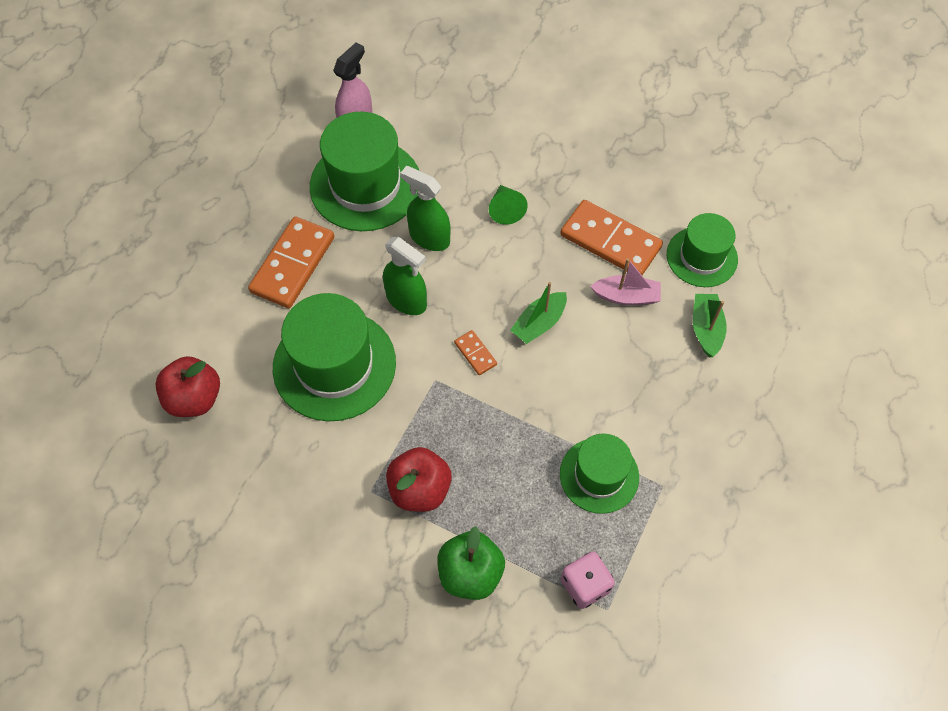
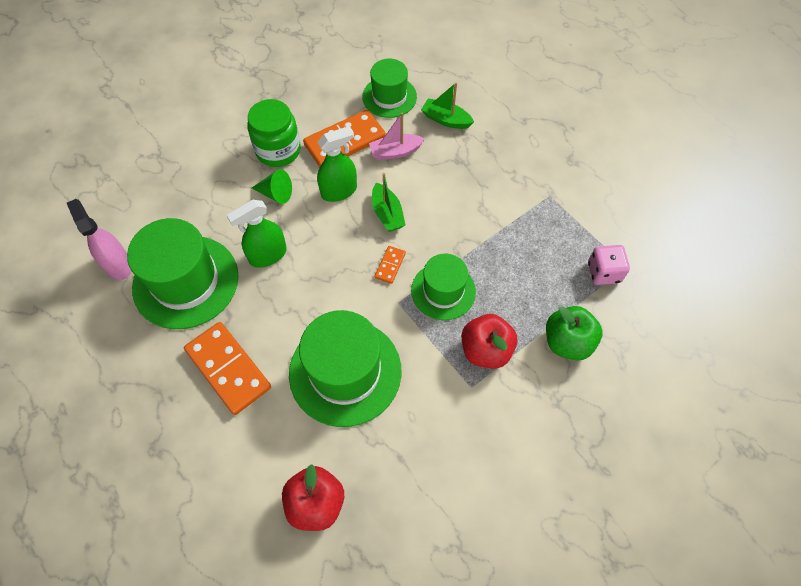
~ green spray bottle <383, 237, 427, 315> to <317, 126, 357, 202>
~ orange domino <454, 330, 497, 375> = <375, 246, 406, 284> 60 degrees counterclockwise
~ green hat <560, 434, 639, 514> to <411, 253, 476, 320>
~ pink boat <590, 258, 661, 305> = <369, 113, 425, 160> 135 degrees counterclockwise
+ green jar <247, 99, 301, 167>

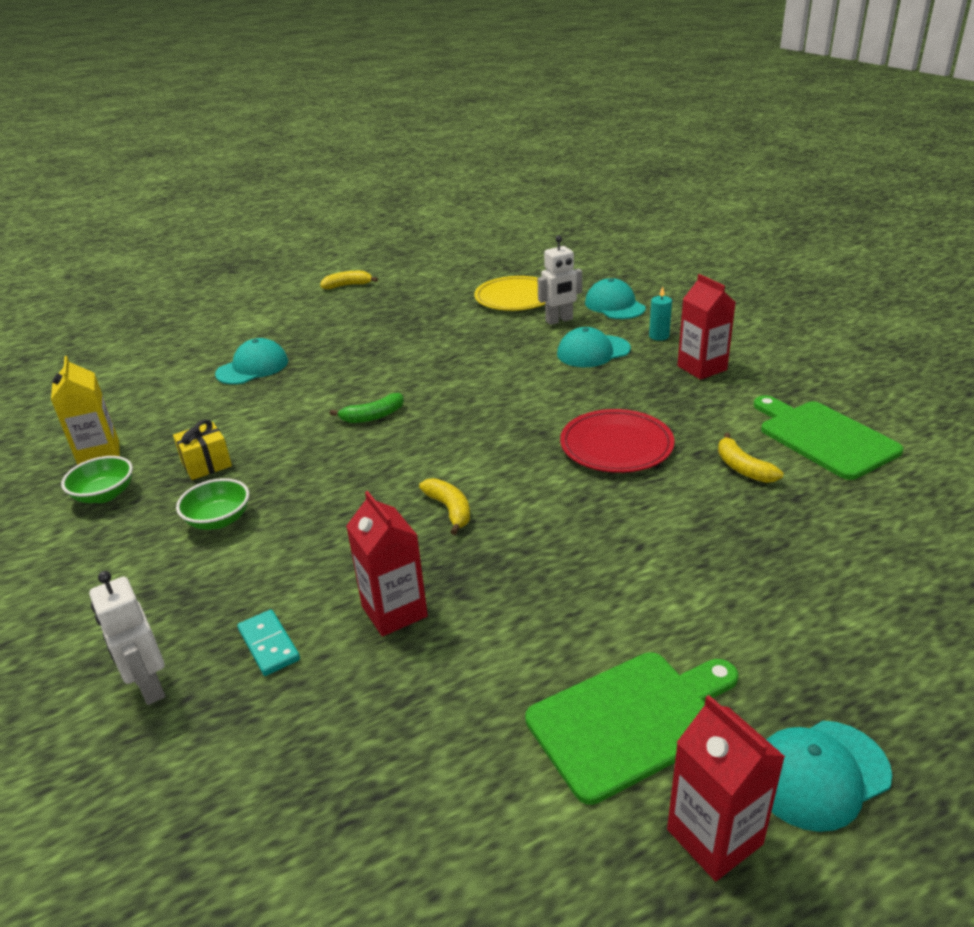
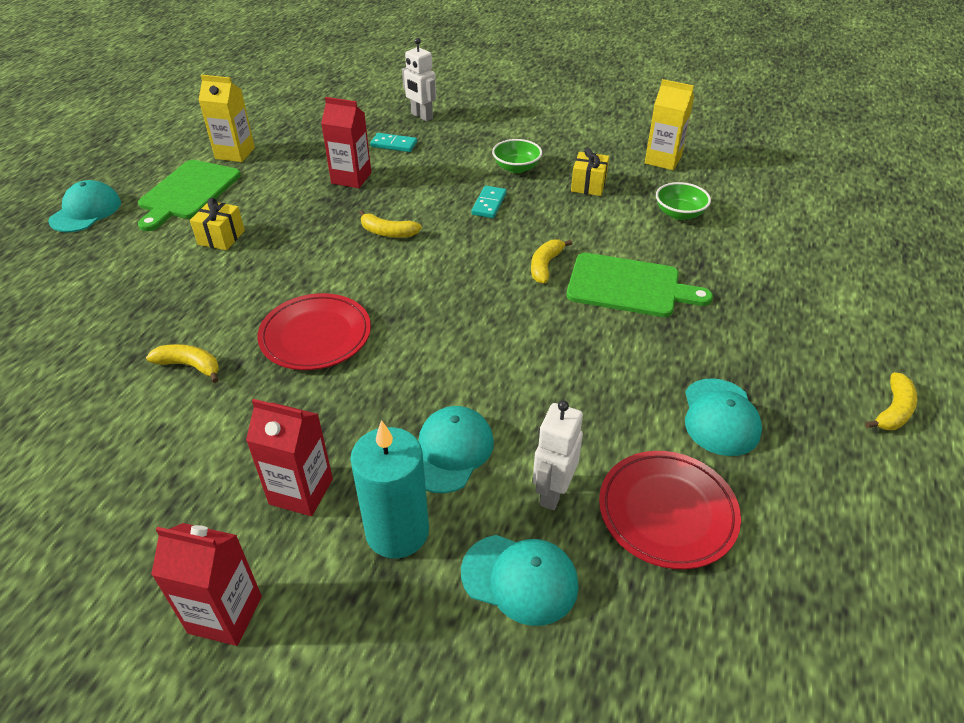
~ green bowl <61, 456, 133, 503> to <656, 182, 711, 220>
~ white robot <89, 571, 165, 705> = <402, 38, 436, 121> 150 degrees counterclockwise
~ turquoise cap <215, 338, 288, 384> to <685, 378, 762, 456>
~ green banana <330, 393, 404, 423> to yellow banana <531, 239, 572, 284>
~ yellow plate <474, 276, 546, 311> to red plate <599, 451, 741, 569>
~ turquoise candle <649, 286, 672, 341> = <350, 420, 429, 558> x2.06
~ red carton <667, 695, 785, 881> to <151, 523, 262, 646>
~ green cutting board <754, 395, 903, 480> to <567, 253, 713, 317>
+ yellow gift <190, 198, 245, 250>
+ yellow carton <199, 75, 255, 162>
+ turquoise domino <471, 186, 507, 218>

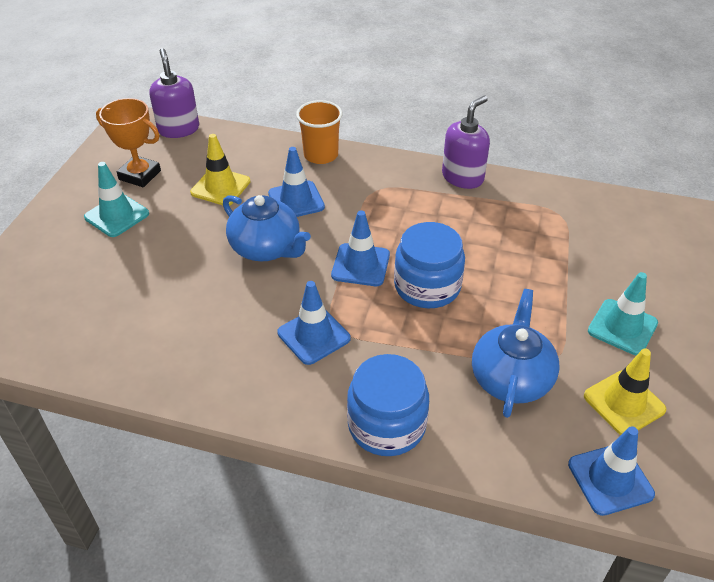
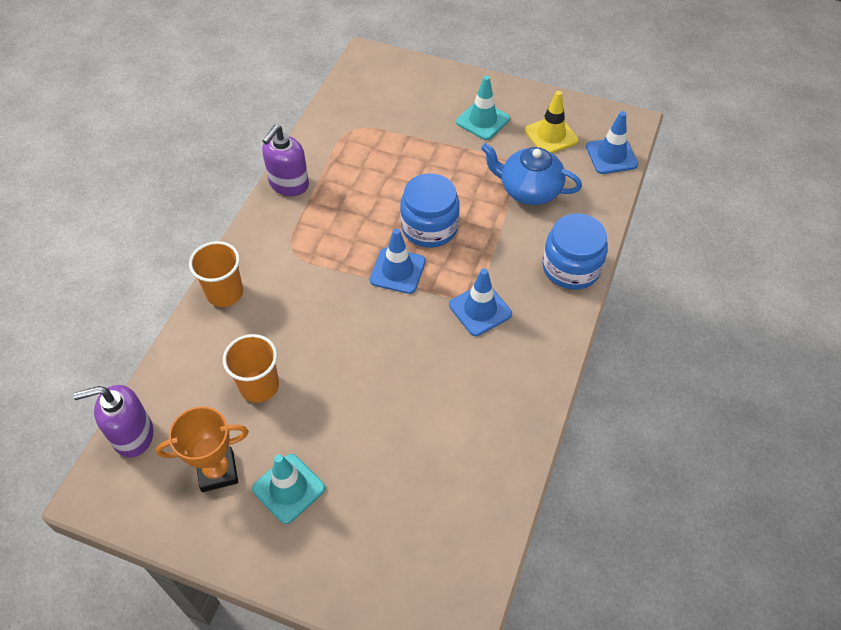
~ orange trophy <96, 98, 161, 187> = <156, 406, 249, 492> 45 degrees clockwise
~ yellow traffic cone <190, 134, 250, 206> to orange cup <223, 334, 279, 403>
- blue teapot <223, 195, 311, 261>
- blue traffic cone <268, 147, 325, 217>
~ purple soap dispenser <442, 96, 490, 189> = <262, 125, 309, 196> 105 degrees counterclockwise

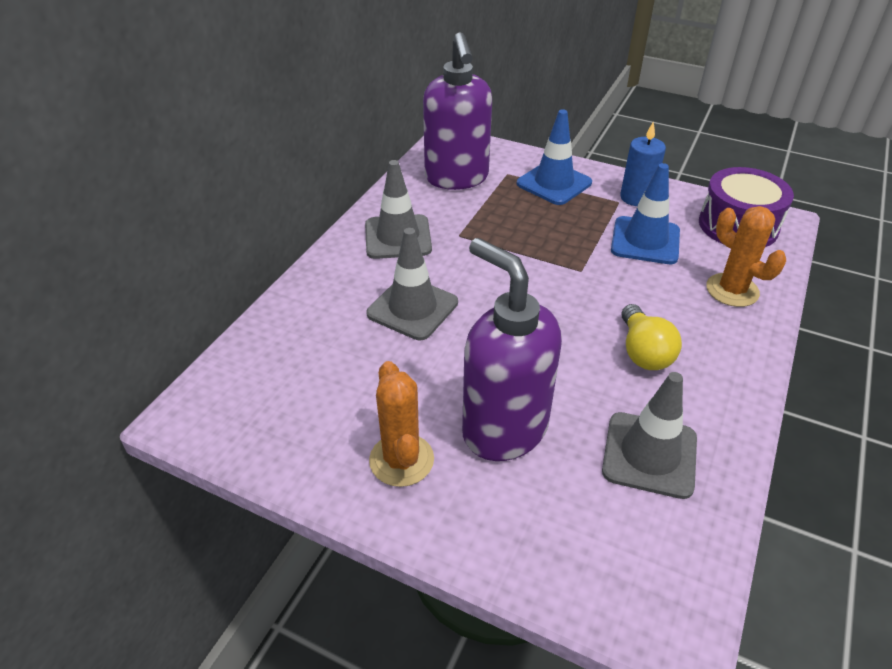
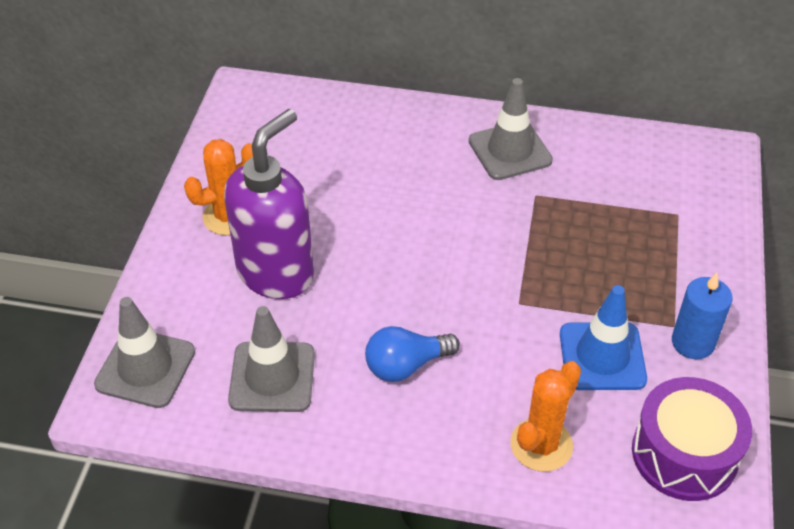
~ grey traffic cone <367, 228, 458, 340> to <94, 297, 195, 408>
- purple soap dispenser <423, 32, 492, 190>
- blue traffic cone <517, 109, 592, 205>
~ yellow light bulb <622, 304, 682, 370> to blue light bulb <365, 326, 460, 382>

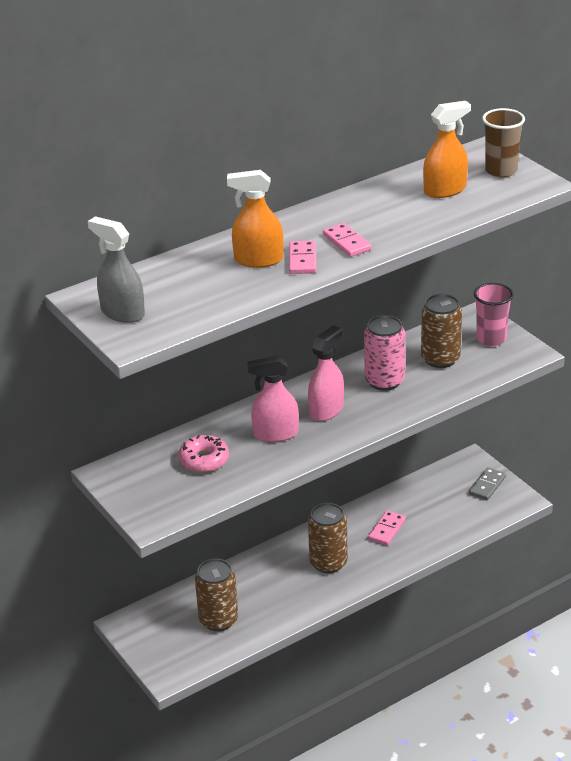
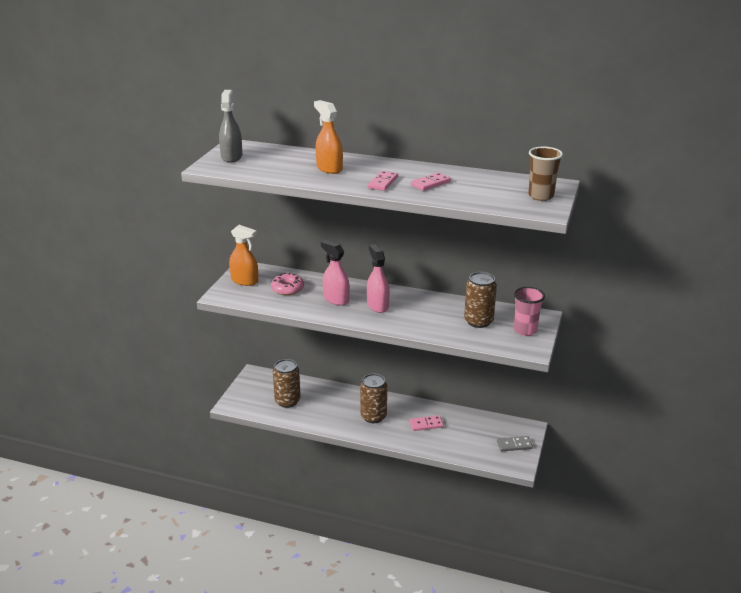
~ pink domino <289, 241, 316, 274> to <411, 172, 451, 191>
~ pink spray bottle <308, 325, 344, 421> = <367, 244, 390, 313> 105 degrees counterclockwise
- pink can <364, 315, 405, 391>
~ orange spray bottle <423, 101, 471, 198> to <229, 225, 258, 286>

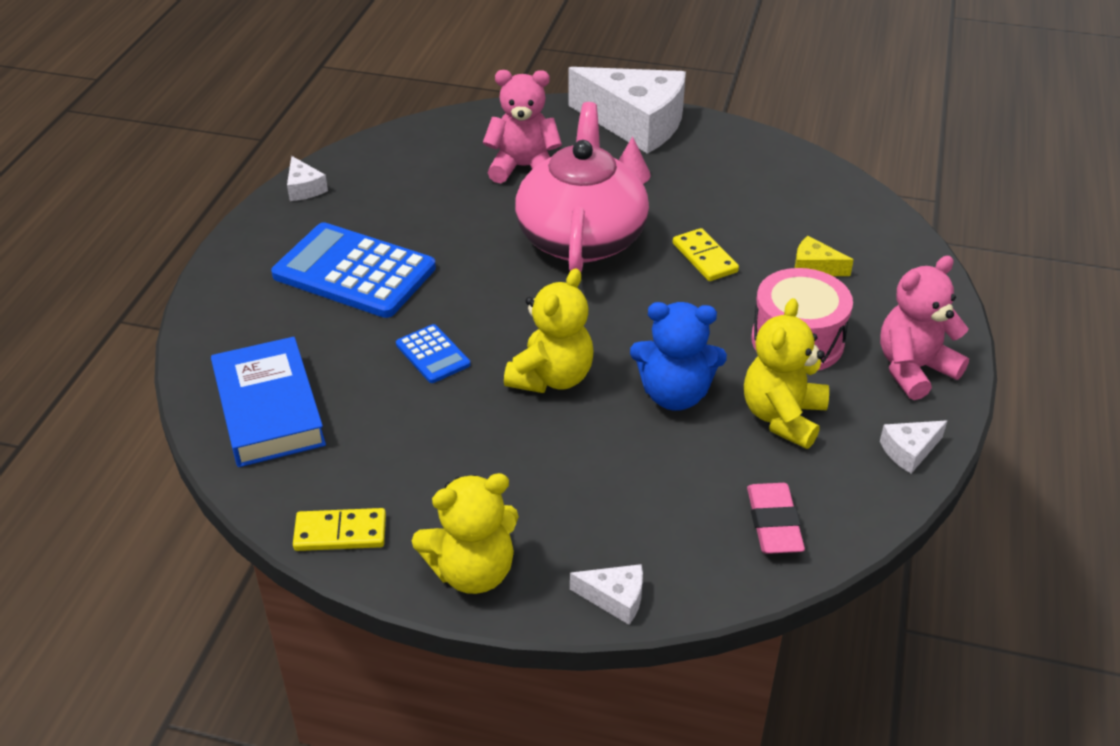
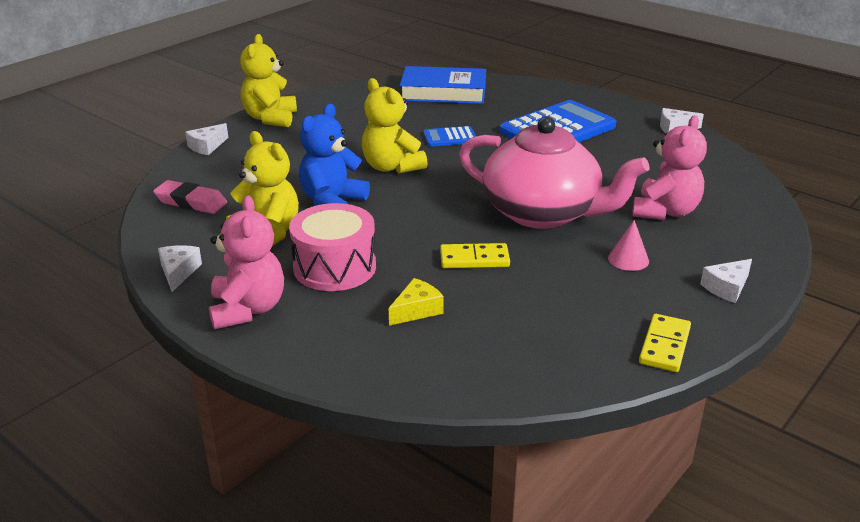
~ yellow domino <293, 508, 386, 551> to <639, 314, 691, 372>
~ white cheese <568, 67, 686, 154> = <700, 259, 752, 303> x0.41

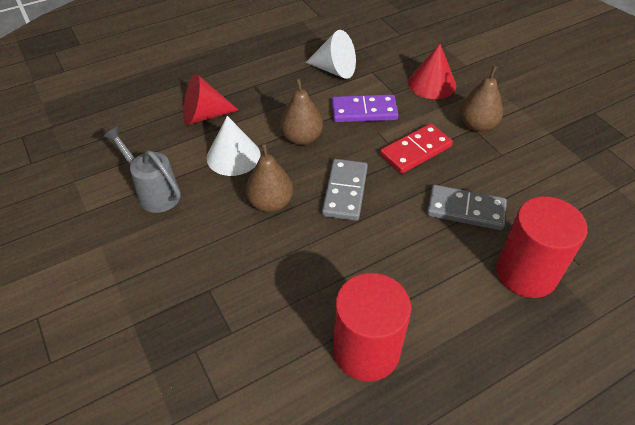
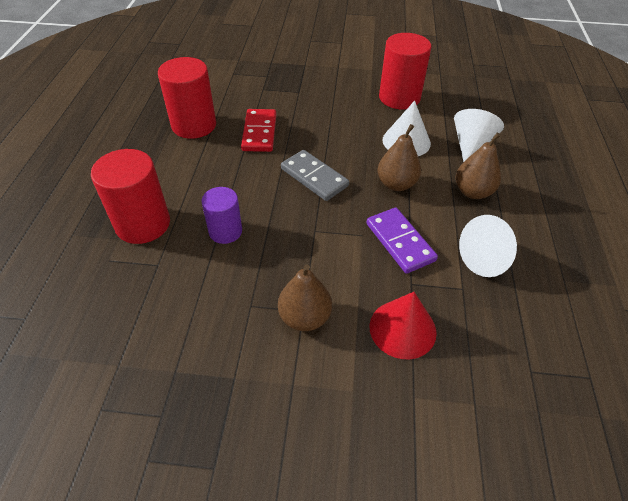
~ grey watering can <103, 127, 181, 213> to red cylinder <379, 33, 431, 109>
~ red cone <183, 73, 238, 125> to white cone <454, 109, 504, 162>
~ brown pear <246, 143, 293, 212> to <456, 133, 501, 199>
~ purple domino <332, 95, 399, 122> = <367, 208, 438, 274> 60 degrees counterclockwise
~ red domino <380, 123, 453, 174> to <241, 109, 276, 152>
~ grey domino <427, 185, 507, 230> to purple cylinder <202, 187, 242, 244>

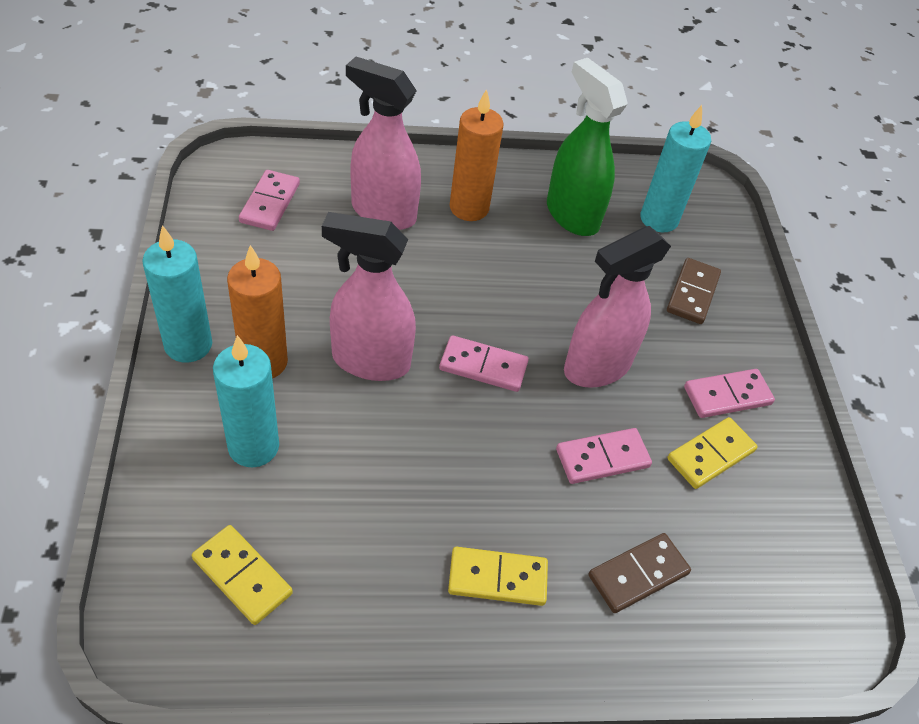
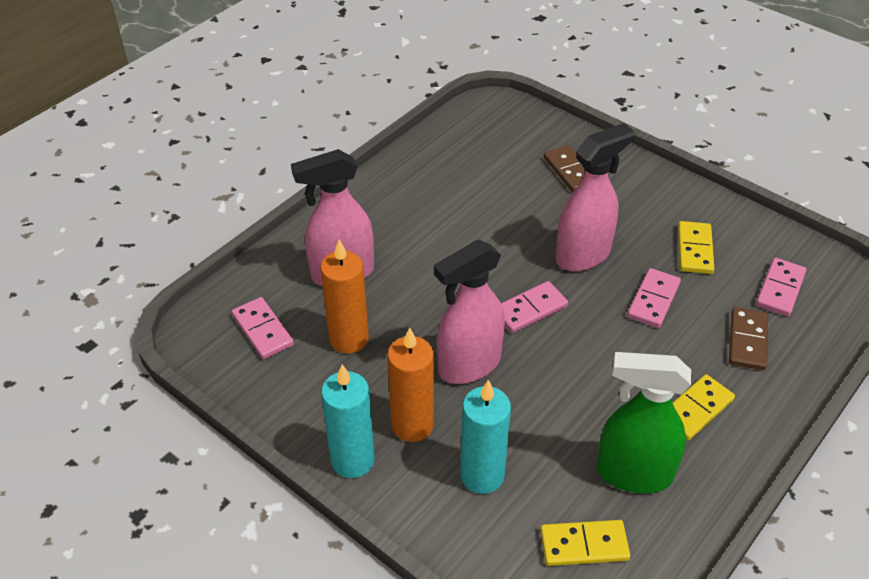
~ orange candle <450, 89, 504, 221> to <320, 240, 369, 354>
~ green spray bottle <547, 58, 627, 236> to <596, 352, 691, 493>
~ pink spray bottle <564, 226, 671, 388> = <556, 123, 635, 271> 135 degrees counterclockwise
- turquoise candle <640, 105, 711, 232>
~ pink domino <684, 369, 775, 418> to <756, 258, 806, 316>

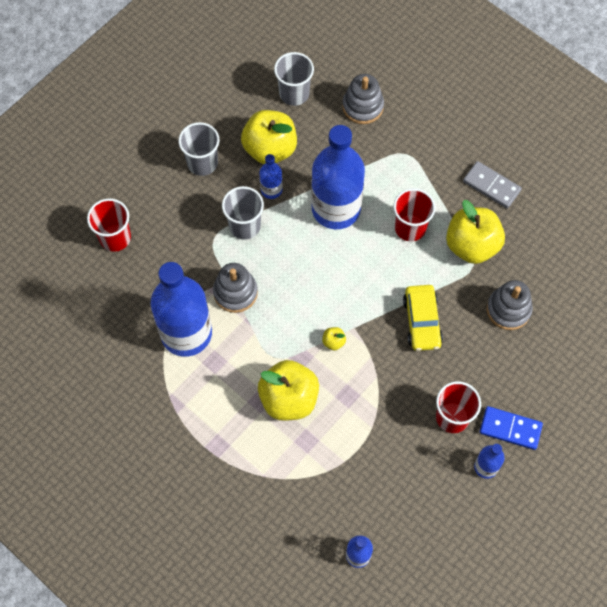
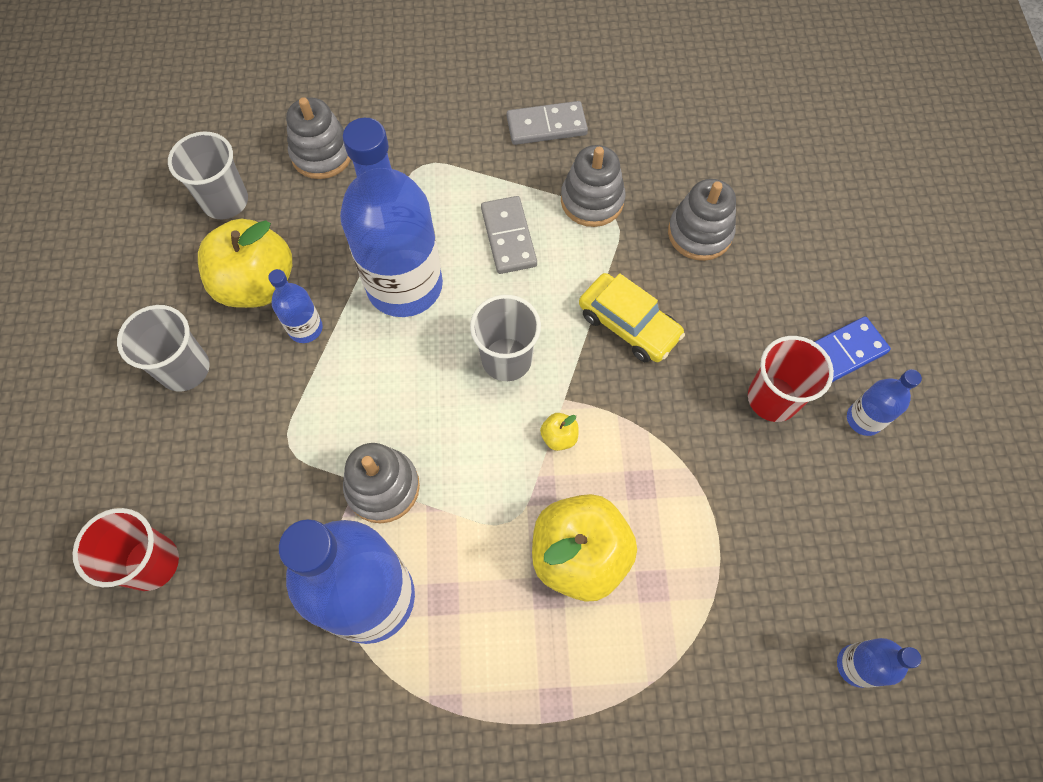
~ grey cup <222, 186, 264, 240> to <470, 295, 541, 381>
~ red cup <393, 188, 435, 242> to grey domino <481, 196, 537, 274>
~ yellow apple <446, 200, 505, 264> to grey stacking toy <561, 145, 625, 227>

